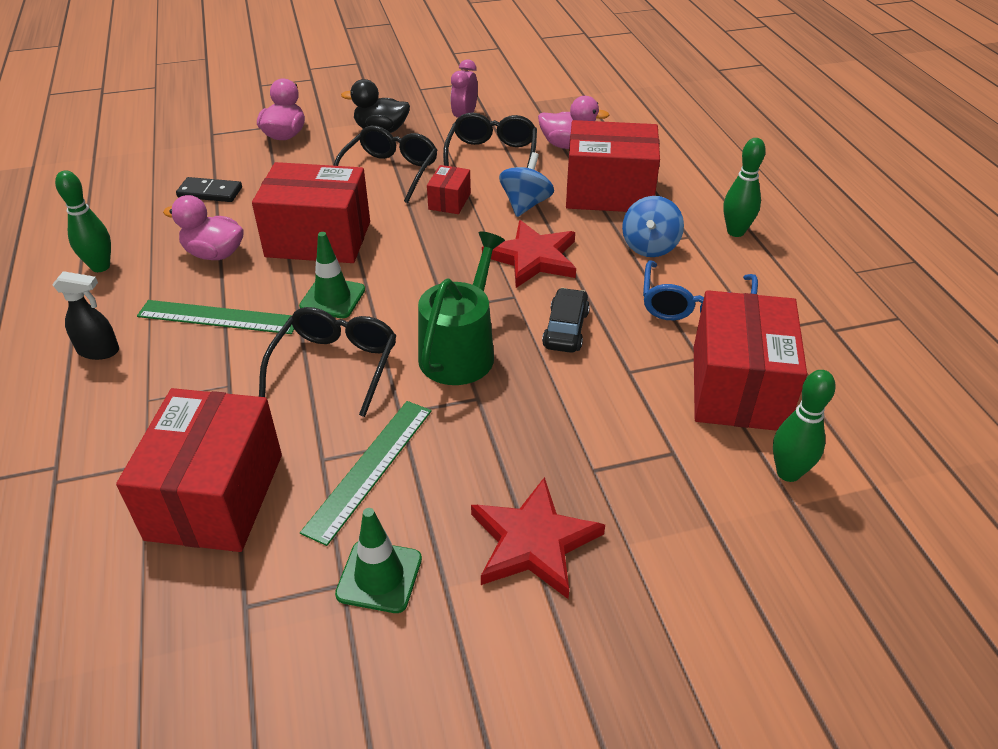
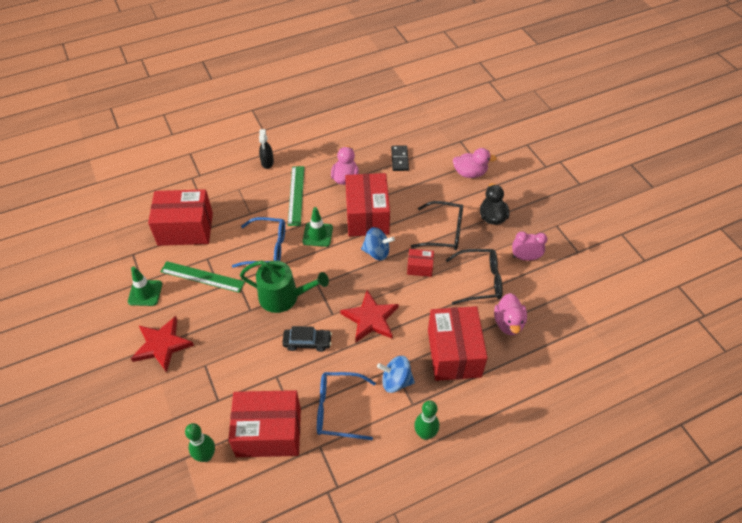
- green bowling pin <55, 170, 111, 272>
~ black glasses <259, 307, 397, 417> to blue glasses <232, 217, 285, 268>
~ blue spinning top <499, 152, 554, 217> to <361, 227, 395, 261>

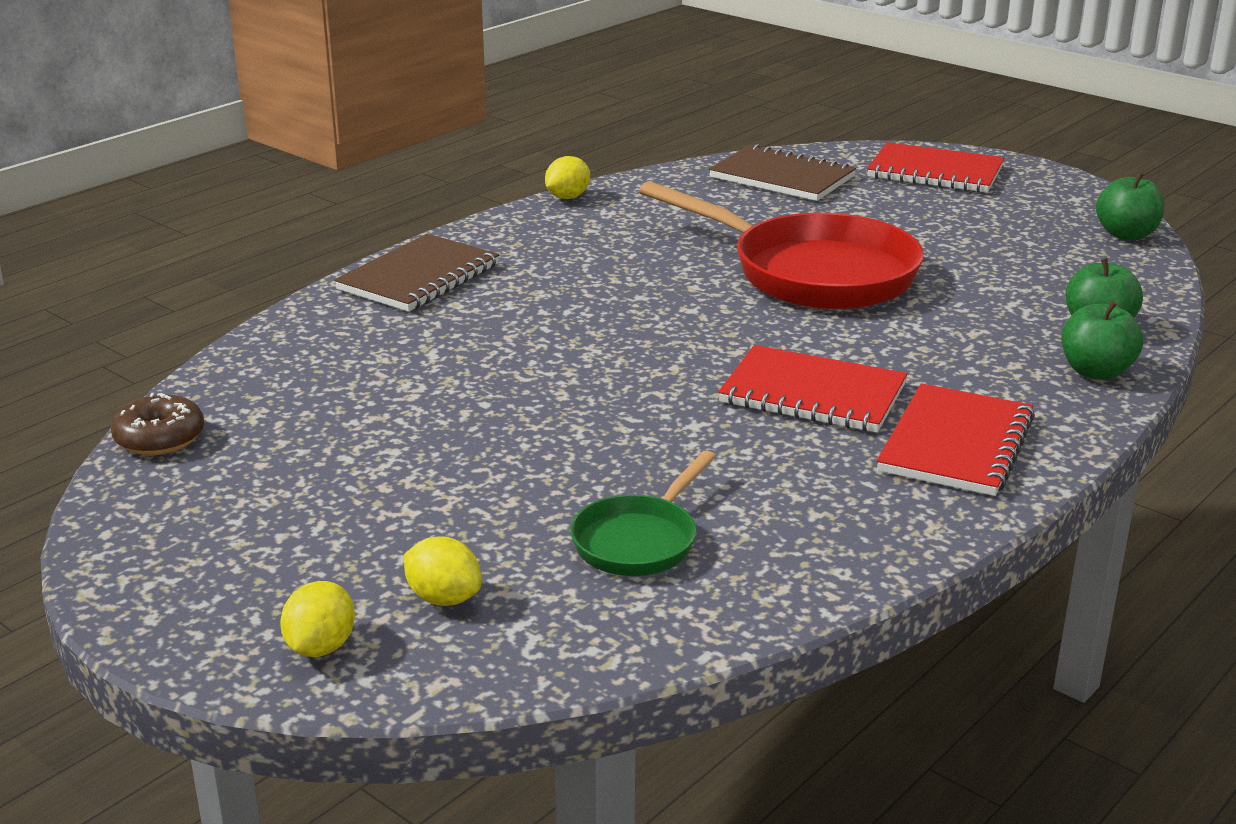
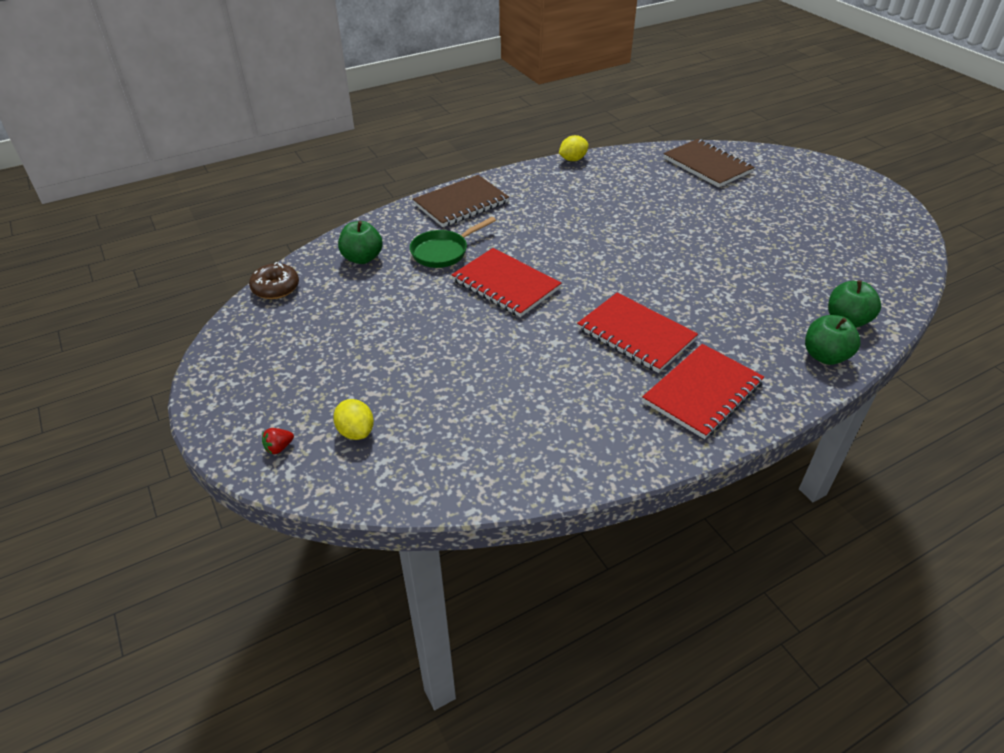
~ yellow lemon <280, 581, 355, 657> to red strawberry <262, 428, 294, 454>
~ green pan <570, 451, 716, 576> to <410, 217, 496, 268>
- red pan <639, 181, 924, 310>
~ red notebook <867, 142, 1004, 193> to <452, 248, 561, 317>
~ green apple <1096, 172, 1164, 240> to <338, 221, 383, 264>

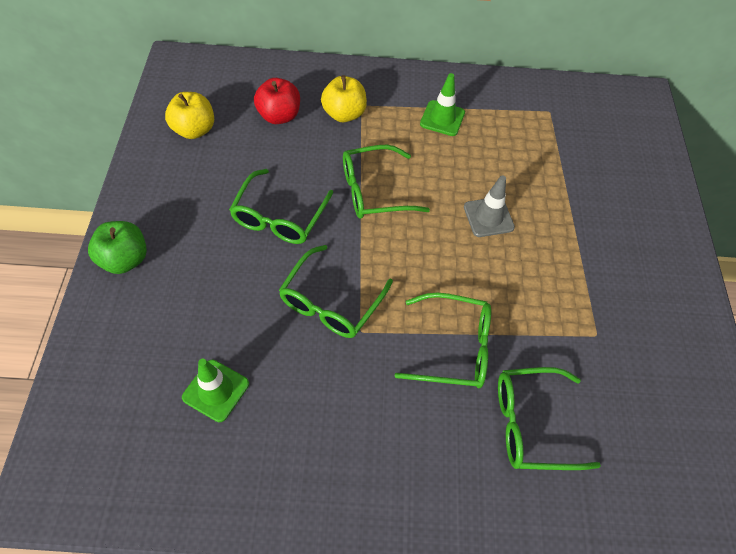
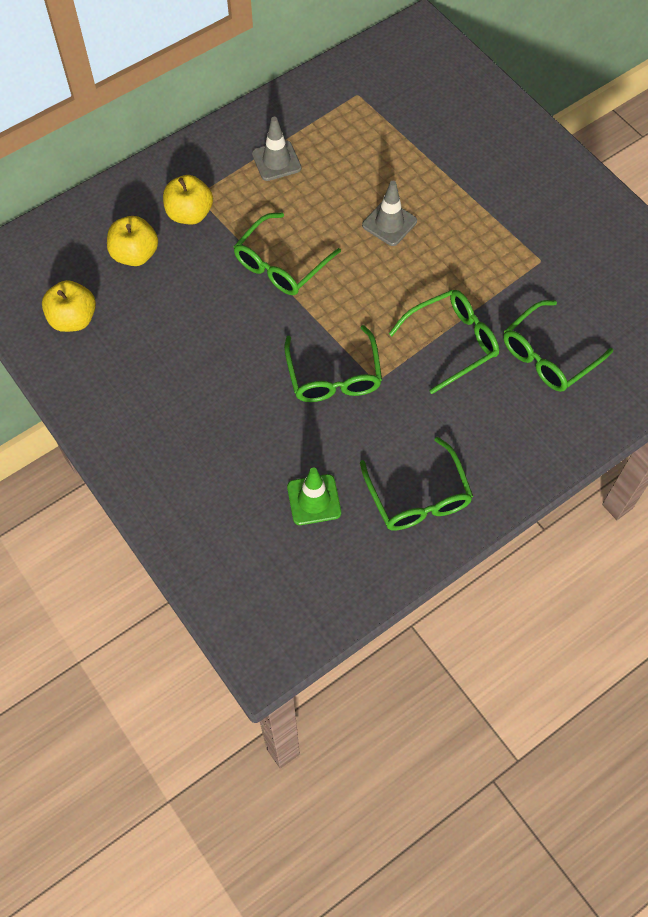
- green apple <88, 221, 147, 274>
~ green glasses <229, 169, 333, 244> to <360, 437, 473, 531>
~ red apple <254, 78, 300, 124> to yellow apple <107, 216, 158, 266>
~ green traffic cone <420, 73, 465, 136> to grey traffic cone <252, 117, 301, 181>

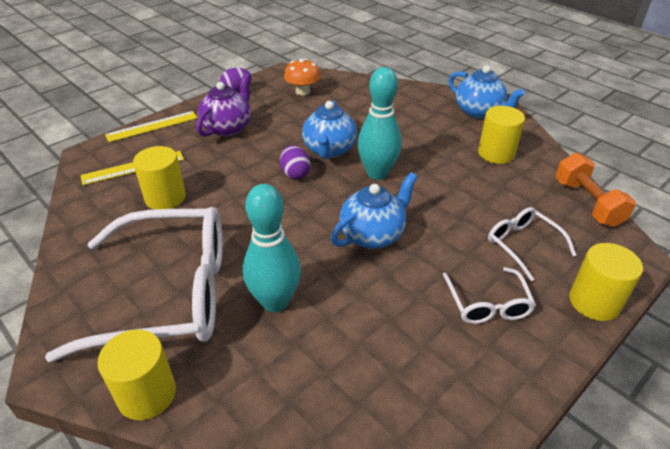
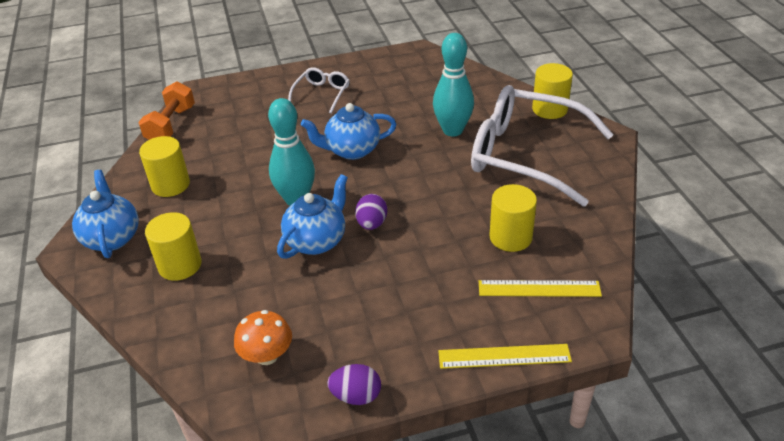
- purple teapot <196, 73, 251, 137>
- white glasses <488, 207, 576, 281>
~ yellow cylinder <569, 243, 643, 321> to <145, 212, 202, 281>

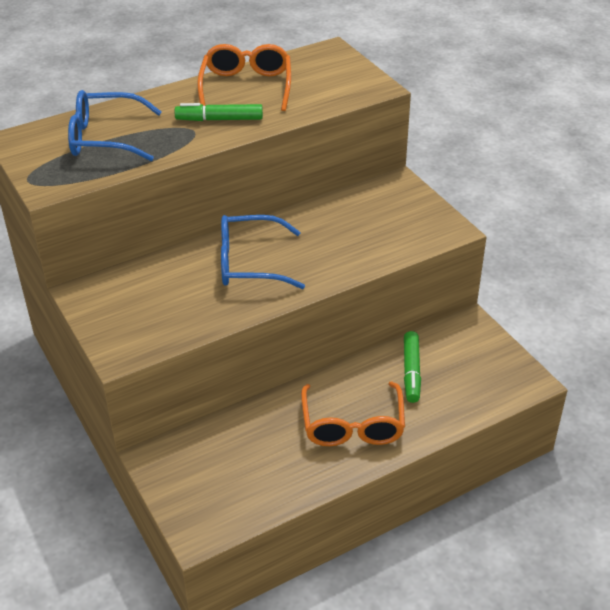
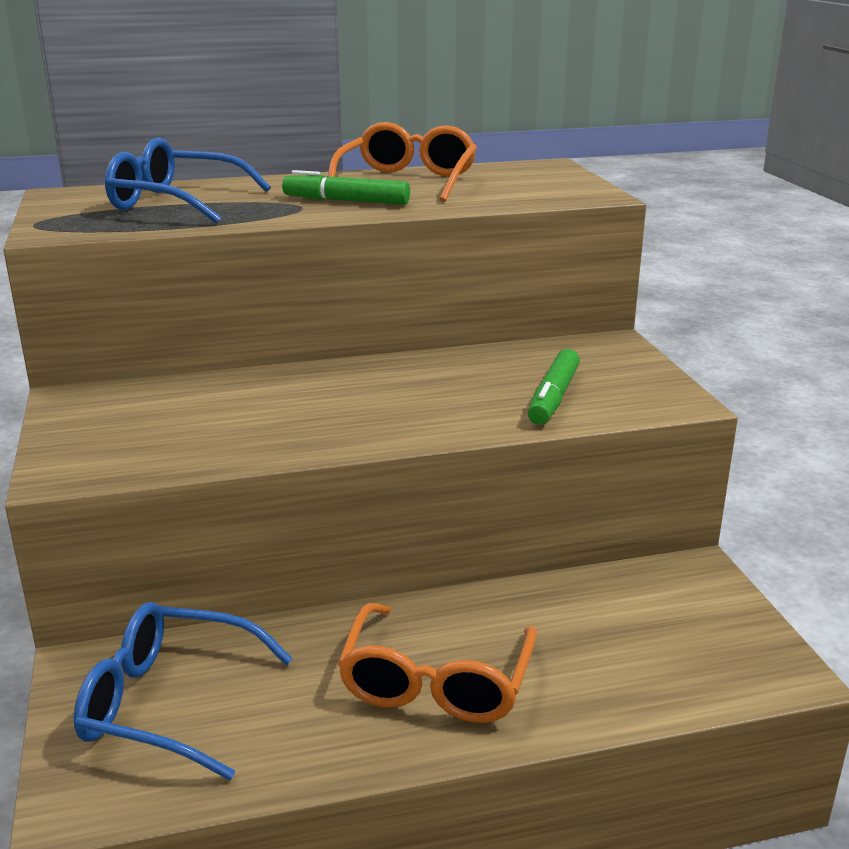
~ blue glasses <221, 215, 305, 289> to <73, 602, 293, 780>
~ green marker <404, 331, 421, 403> to <528, 349, 580, 425>

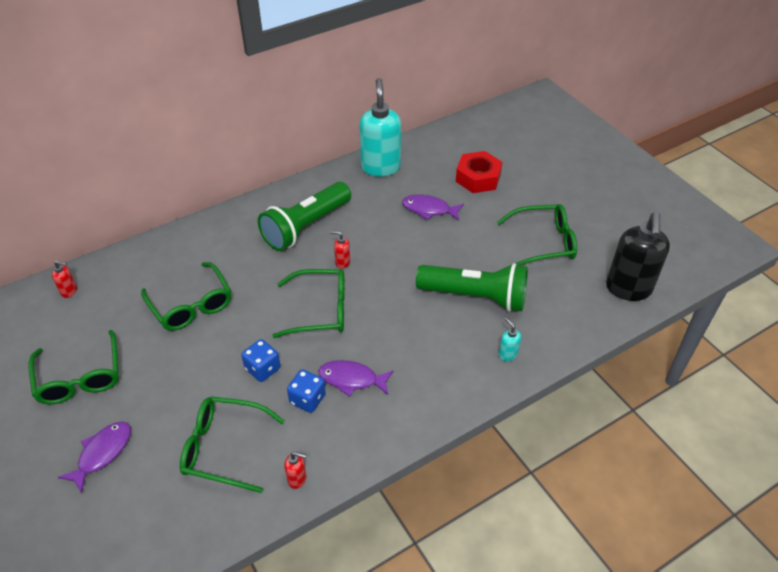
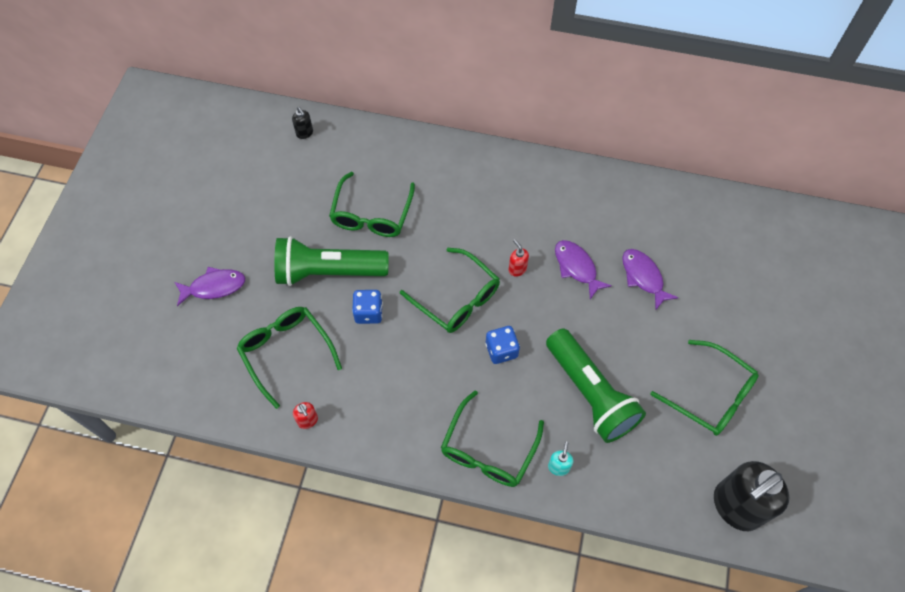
~ green glasses <29, 330, 119, 404> to <441, 390, 544, 487>
~ red soap dispenser <52, 261, 77, 298> to black soap dispenser <292, 107, 313, 139>
~ green flashlight <258, 182, 351, 251> to <274, 236, 389, 286>
~ blue dice <287, 369, 326, 413> to <485, 326, 520, 364>
~ purple fish <318, 360, 394, 396> to <555, 240, 612, 299>
- turquoise soap dispenser <359, 78, 401, 177>
- red nut <456, 151, 503, 193>

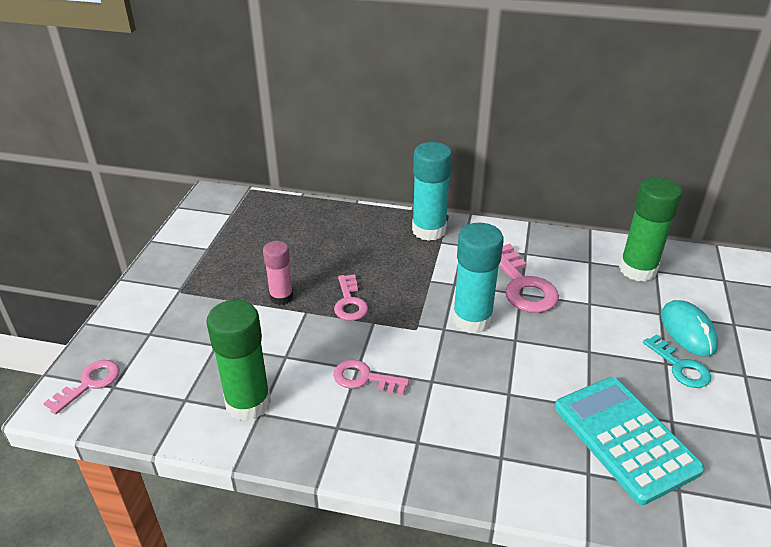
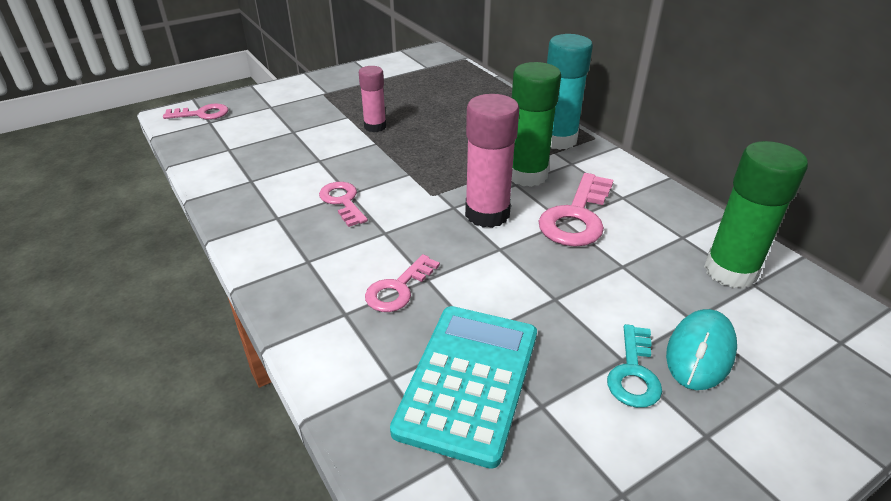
~ green glue stick <206, 300, 271, 421> to <512, 62, 561, 187>
~ pink key <334, 274, 368, 321> to <365, 254, 440, 312>
~ turquoise glue stick <453, 223, 504, 333> to pink glue stick <465, 94, 519, 228>

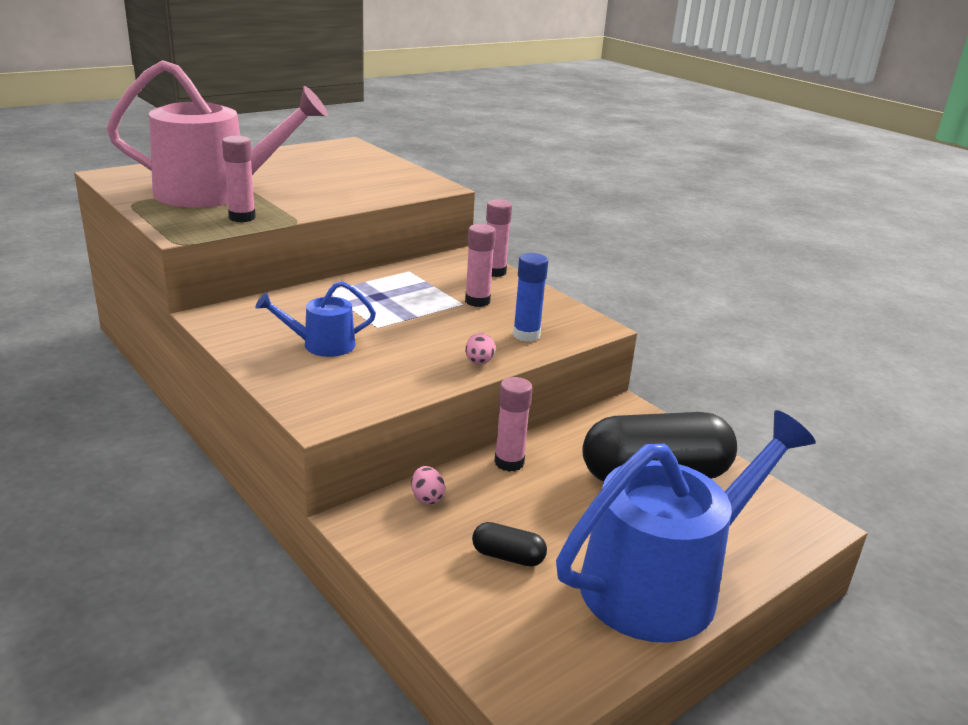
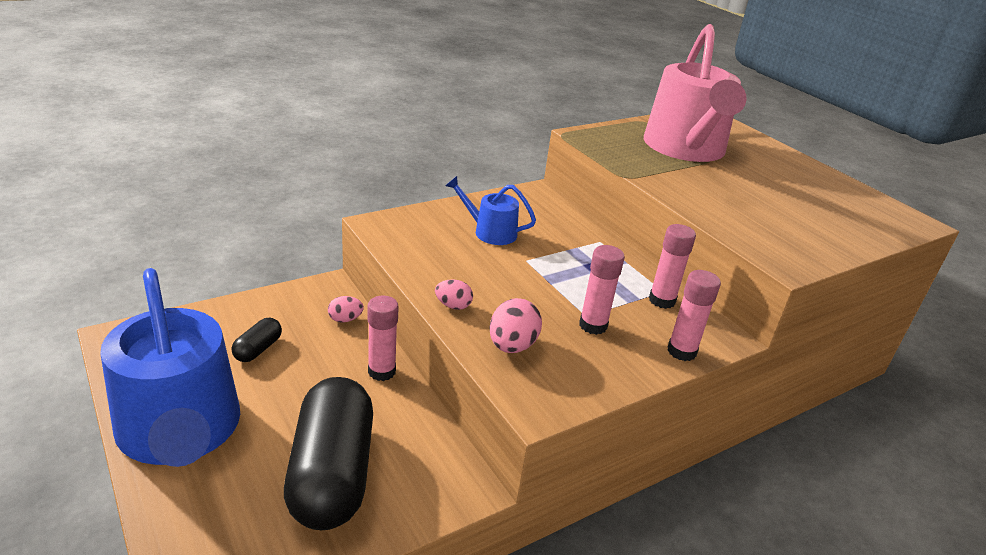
~ pink glue stick <222, 136, 256, 222> to <649, 224, 696, 309>
~ blue watering can <255, 281, 376, 357> = <445, 176, 536, 245> 60 degrees counterclockwise
~ blue glue stick <513, 253, 548, 342> to pink egg <490, 298, 542, 353>

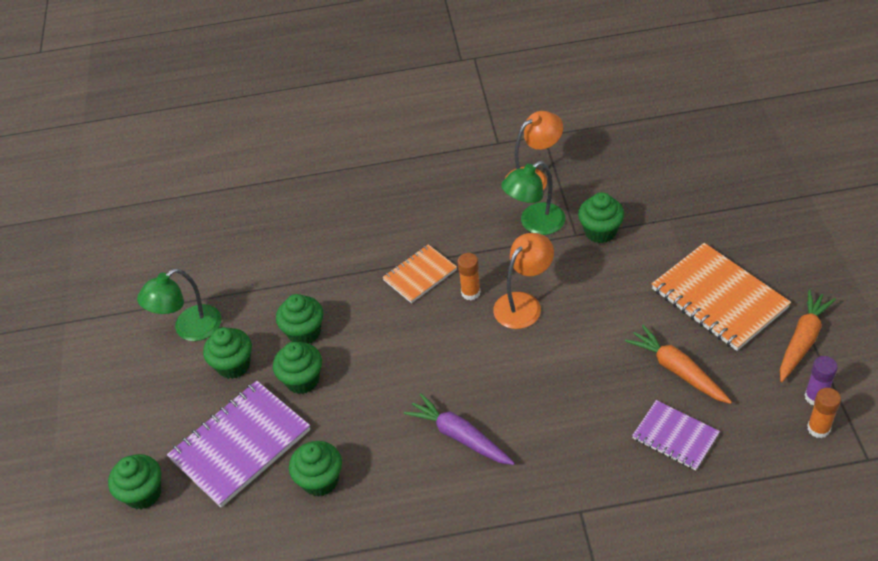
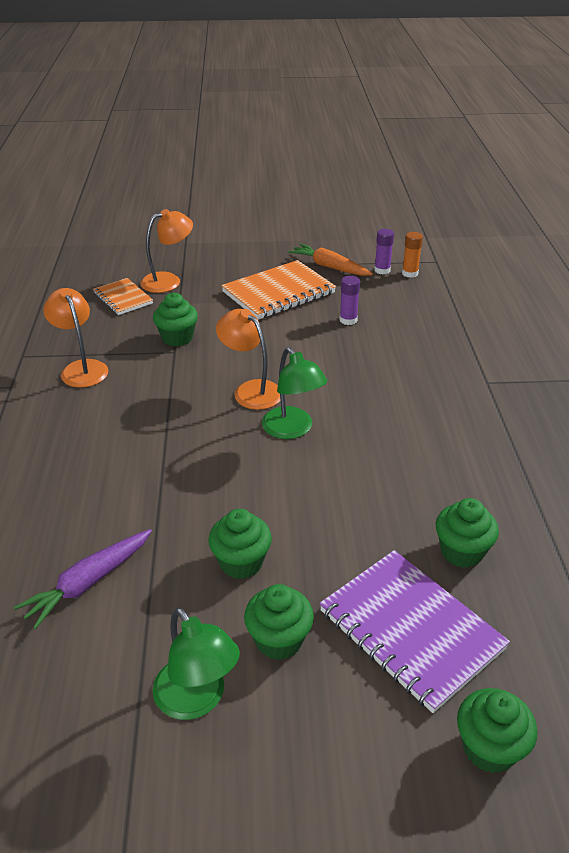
- green cupcake <273, 342, 322, 394>
~ orange notebook <382, 244, 457, 303> to <93, 278, 153, 315>
~ purple carrot <404, 393, 515, 465> to <14, 529, 152, 629>
- orange glue stick <457, 253, 481, 300>
~ green lamp <501, 161, 565, 235> to <262, 347, 327, 439>
~ orange carrot <625, 325, 732, 404> to purple glue stick <340, 276, 360, 325>
- purple notebook <632, 400, 720, 471>
+ orange lamp <140, 209, 193, 293>

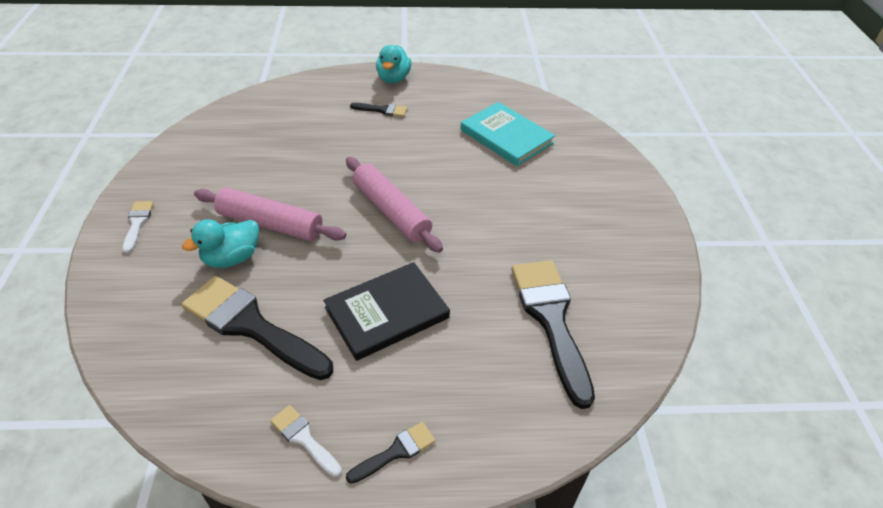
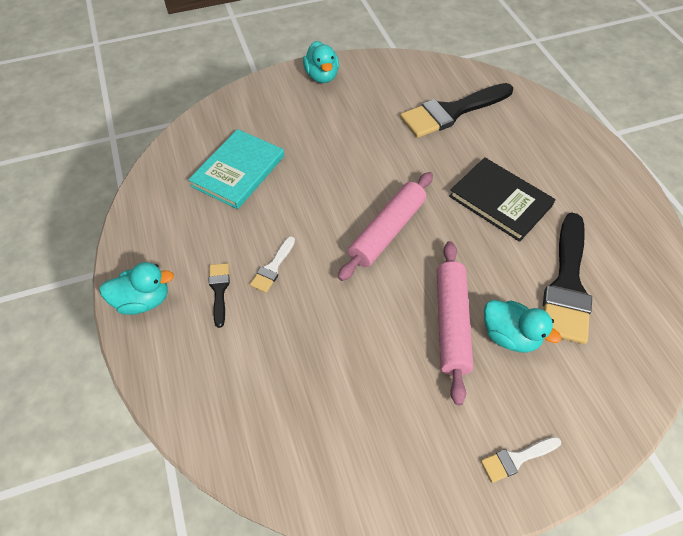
~ white brush <270, 405, 342, 477> to <250, 236, 295, 293>
- black brush <346, 422, 436, 484>
+ turquoise duck <303, 41, 339, 83>

